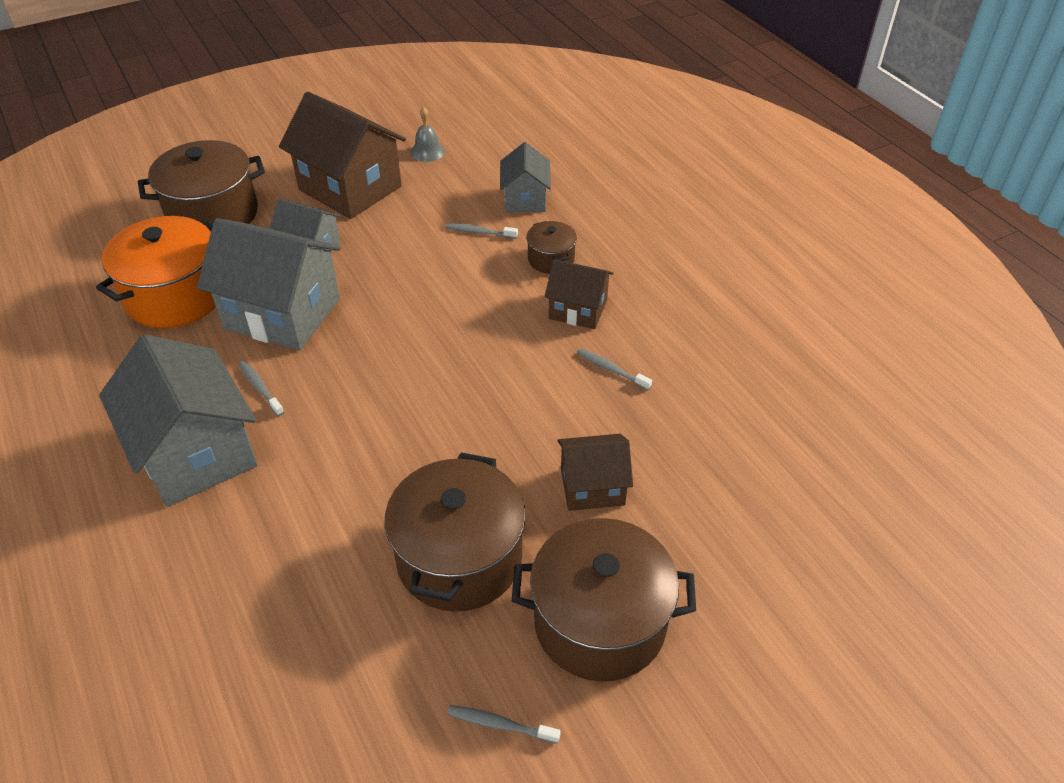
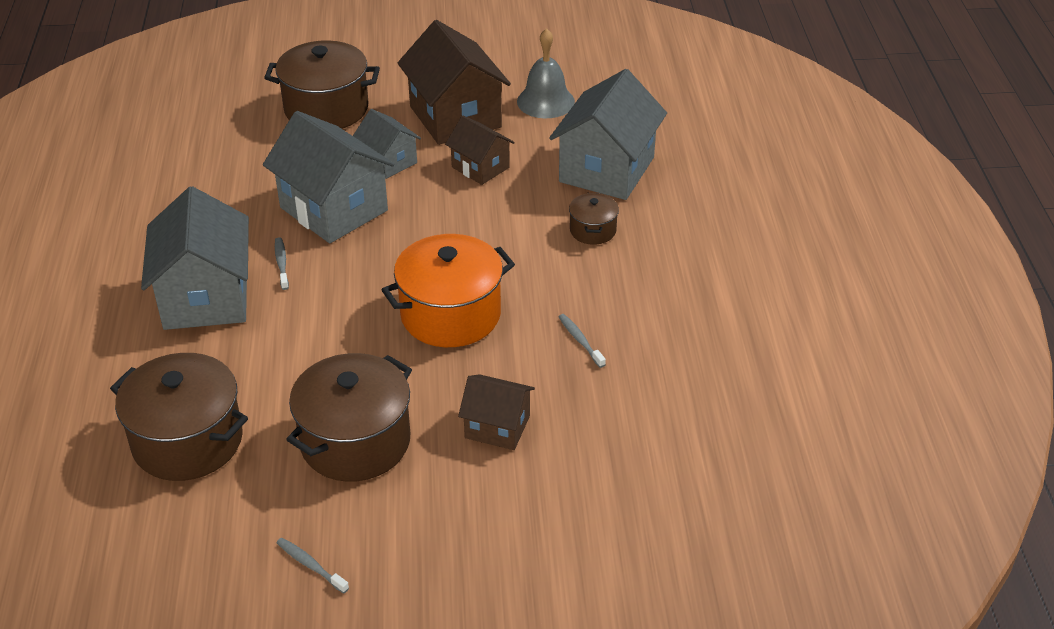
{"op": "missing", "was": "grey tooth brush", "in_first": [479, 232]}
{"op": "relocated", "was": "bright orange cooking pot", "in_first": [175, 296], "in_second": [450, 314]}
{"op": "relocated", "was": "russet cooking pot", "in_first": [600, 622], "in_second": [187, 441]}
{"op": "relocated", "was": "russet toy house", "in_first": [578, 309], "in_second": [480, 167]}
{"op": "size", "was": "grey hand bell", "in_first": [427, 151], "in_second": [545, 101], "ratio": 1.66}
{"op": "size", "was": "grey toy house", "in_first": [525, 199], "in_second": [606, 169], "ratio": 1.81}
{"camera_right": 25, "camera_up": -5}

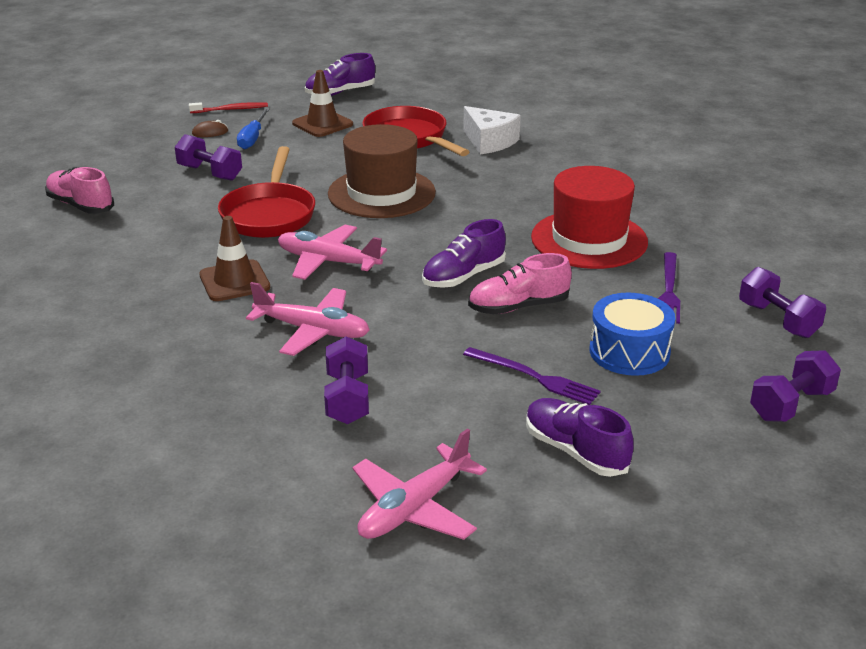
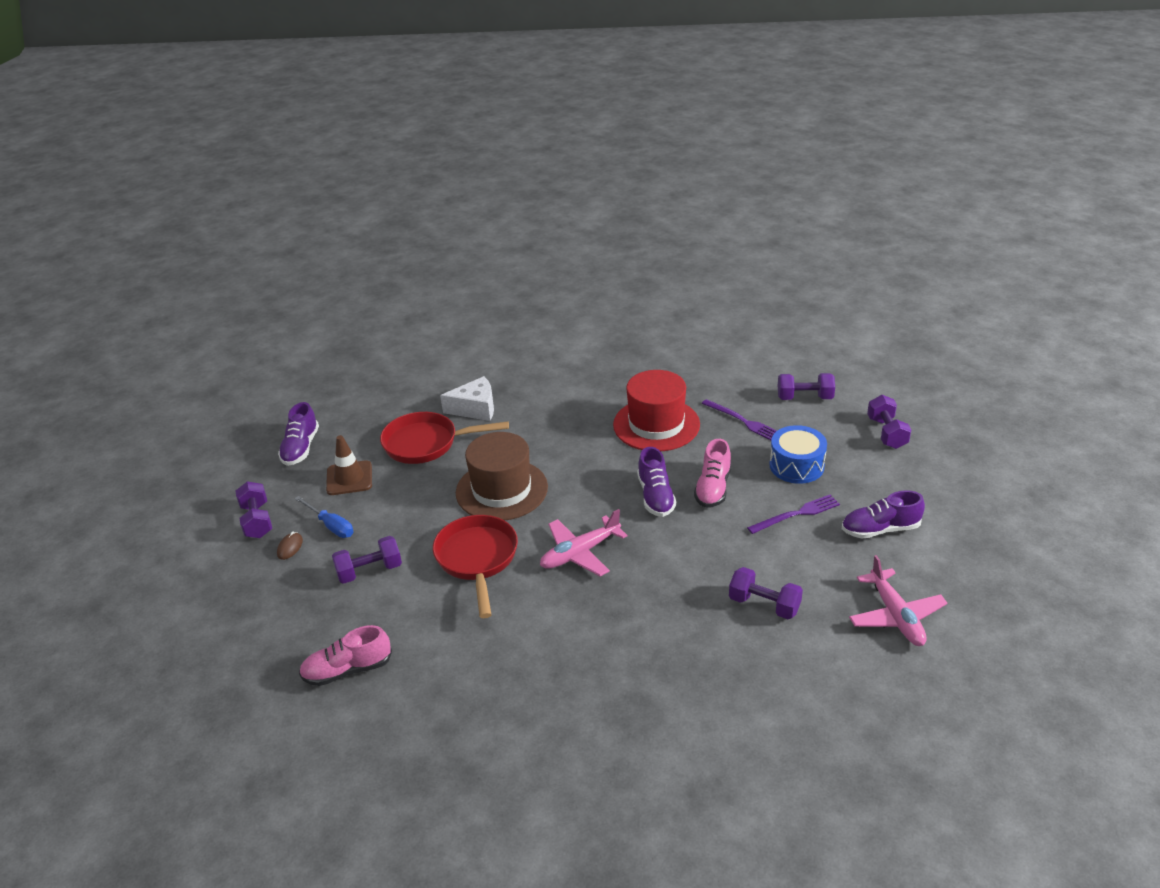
{"op": "missing", "was": "russet traffic cone", "in_first": [234, 281]}
{"op": "missing", "was": "pink plane", "in_first": [312, 331]}
{"op": "exchanged", "was": "scarlet tooth brush", "now": "royal purple dumbbell", "in_first": [230, 109], "in_second": [257, 521]}
{"op": "spun", "was": "scarlet pan", "in_first": [269, 214], "in_second": [477, 559], "clockwise": -135}
{"camera_right": -55, "camera_up": 5}

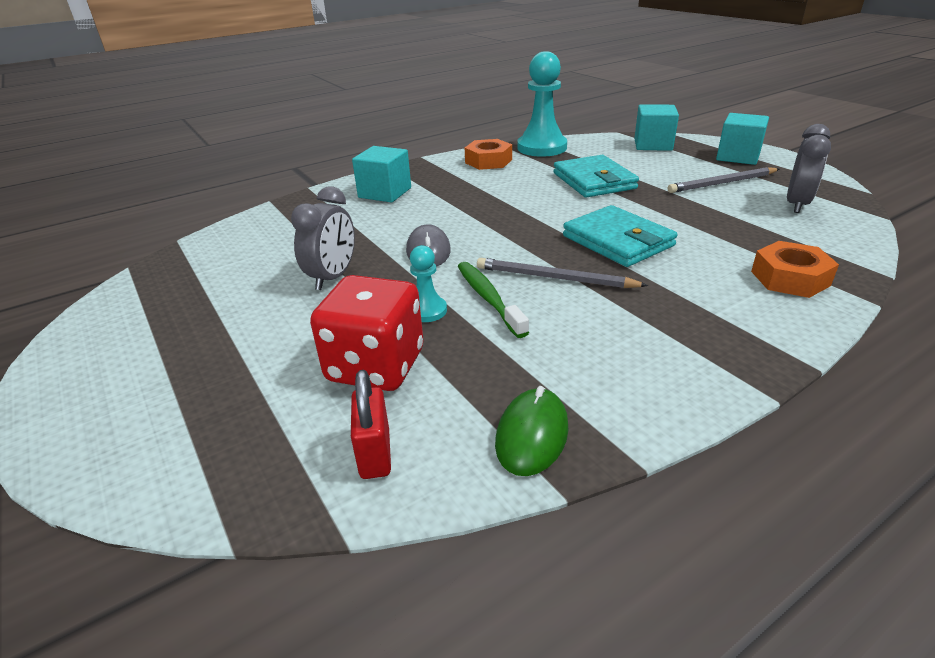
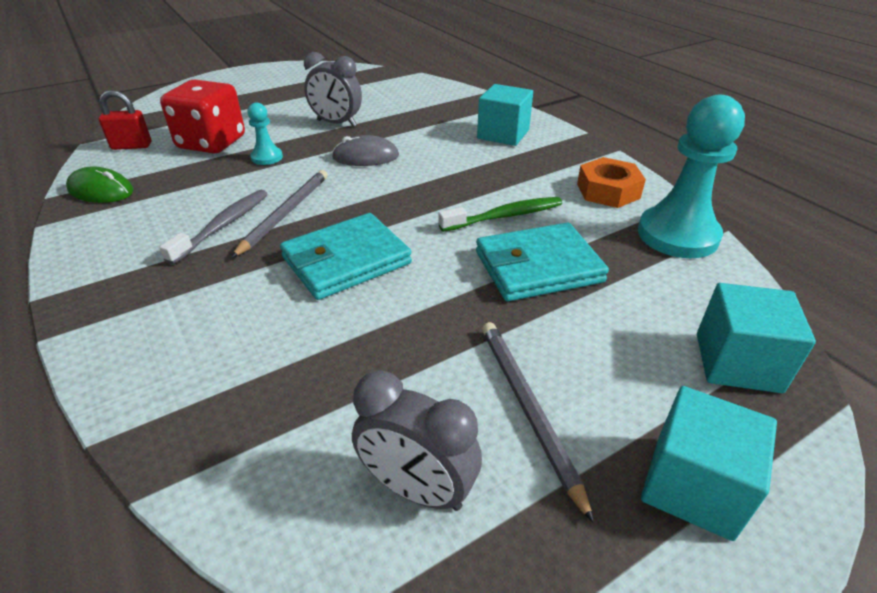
{"op": "missing", "was": "bright orange hex nut", "in_first": [790, 278]}
{"op": "appeared", "now": "grey tooth brush", "in_second": [223, 226]}
{"op": "relocated", "was": "leaf-green tooth brush", "in_first": [488, 298], "in_second": [505, 216]}
{"camera_right": 90, "camera_up": 5}

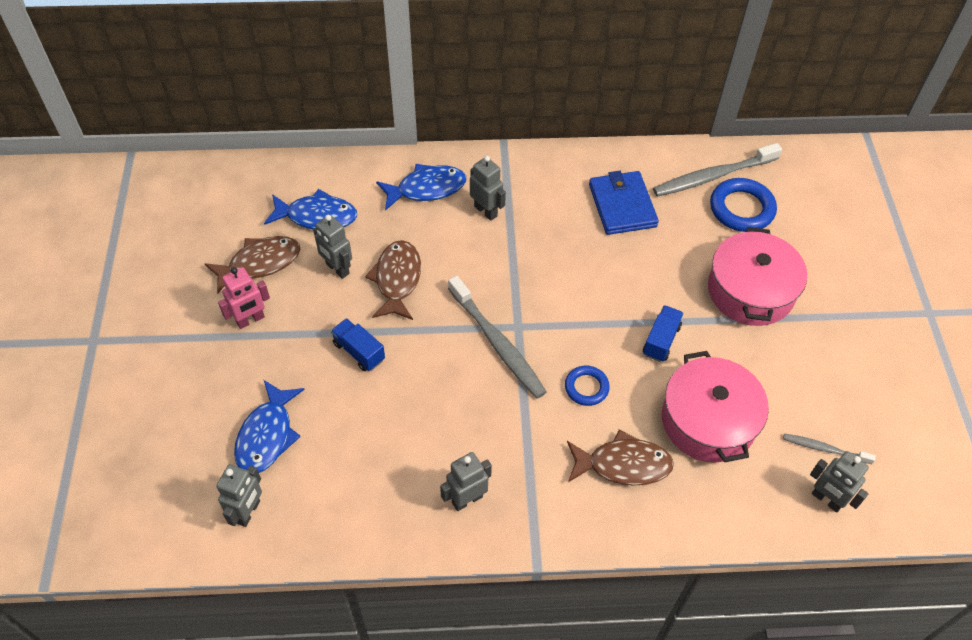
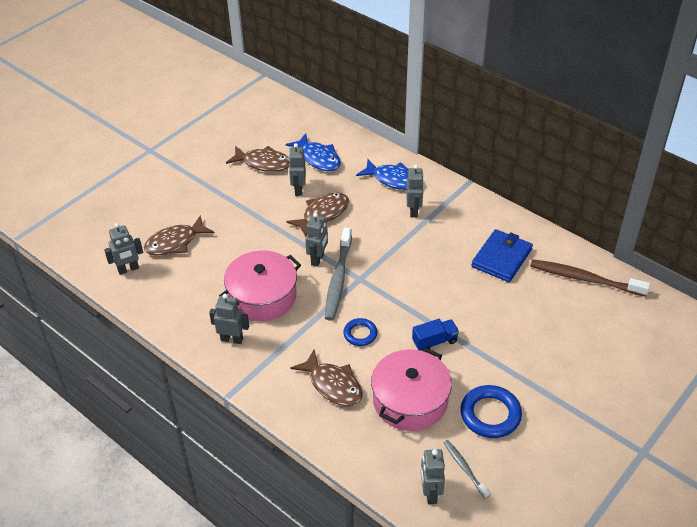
{"op": "missing", "was": "pink toy robot", "in_first": [250, 320]}
{"op": "missing", "was": "royal blue lorry", "in_first": [359, 351]}
{"op": "appeared", "now": "grey toy robot", "in_second": [318, 259]}
{"op": "relocated", "was": "pink cooking pot", "in_first": [750, 291], "in_second": [262, 296]}
{"op": "relocated", "was": "royal blue ring", "in_first": [741, 209], "in_second": [490, 414]}
{"op": "colour", "was": "royal blue toy fish", "now": "russet toy fish", "in_first": [267, 435], "in_second": [175, 242]}
{"op": "colour", "was": "grey tooth brush", "now": "russet tooth brush", "in_first": [713, 176], "in_second": [584, 279]}
{"camera_right": 45, "camera_up": -10}

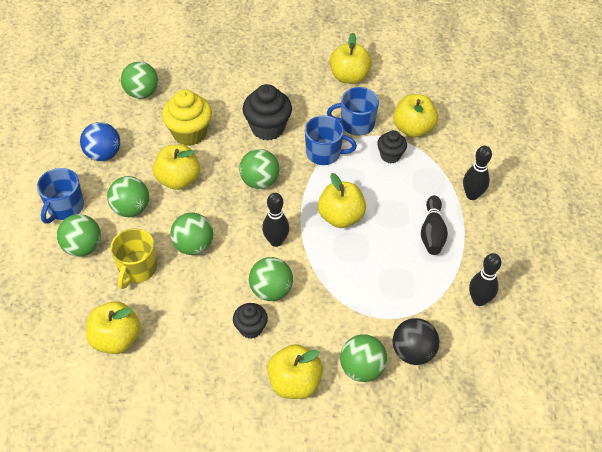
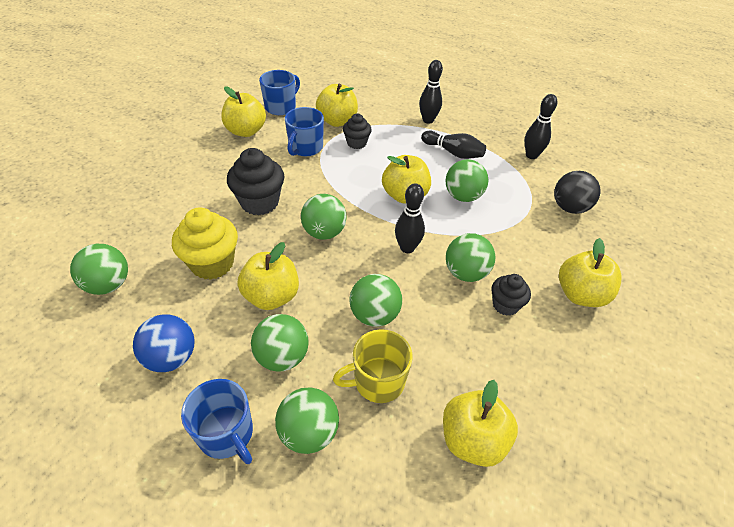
{"op": "relocated", "was": "royal blue coffee mug", "in_first": [324, 153], "in_second": [281, 107]}
{"op": "relocated", "was": "leaf-green sphere", "in_first": [362, 368], "in_second": [463, 196]}
{"op": "spun", "was": "golden coffee mug", "in_first": [137, 269], "in_second": [378, 381], "clockwise": 120}
{"camera_right": -65, "camera_up": -5}

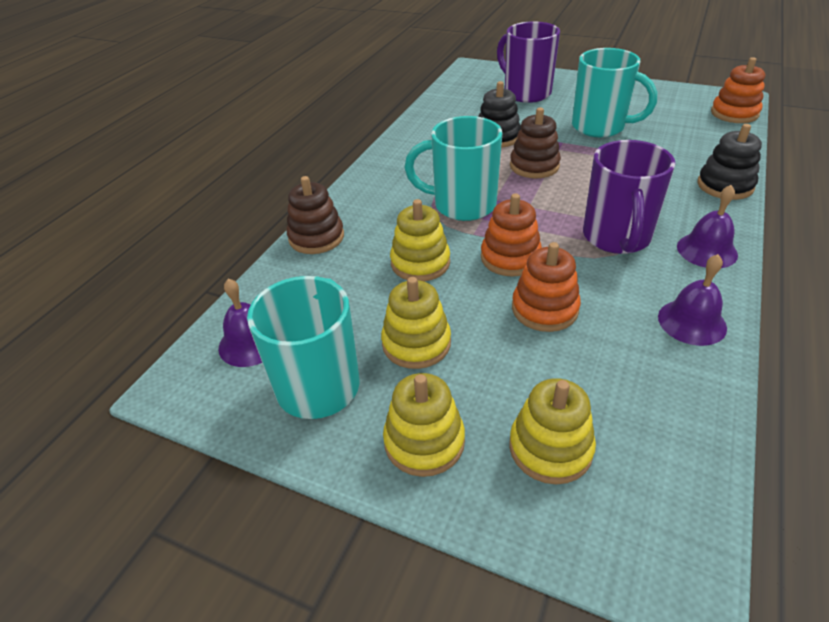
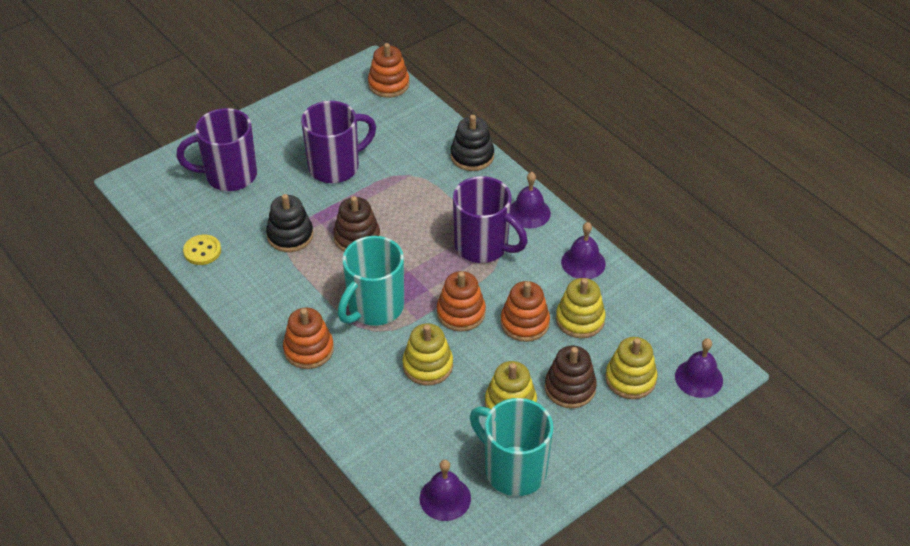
{"op": "appeared", "now": "golden sewing button", "in_second": [202, 251]}
{"op": "appeared", "now": "bright orange stacking toy", "in_second": [309, 349]}
{"op": "appeared", "now": "royal purple hand bell", "in_second": [699, 378]}
{"op": "relocated", "was": "russet stacking toy", "in_first": [316, 237], "in_second": [570, 388]}
{"op": "relocated", "was": "golden stacking toy", "in_first": [424, 441], "in_second": [580, 319]}
{"op": "colour", "was": "aqua coffee mug", "now": "royal purple coffee mug", "in_first": [600, 127], "in_second": [336, 167]}
{"camera_right": -65, "camera_up": 5}

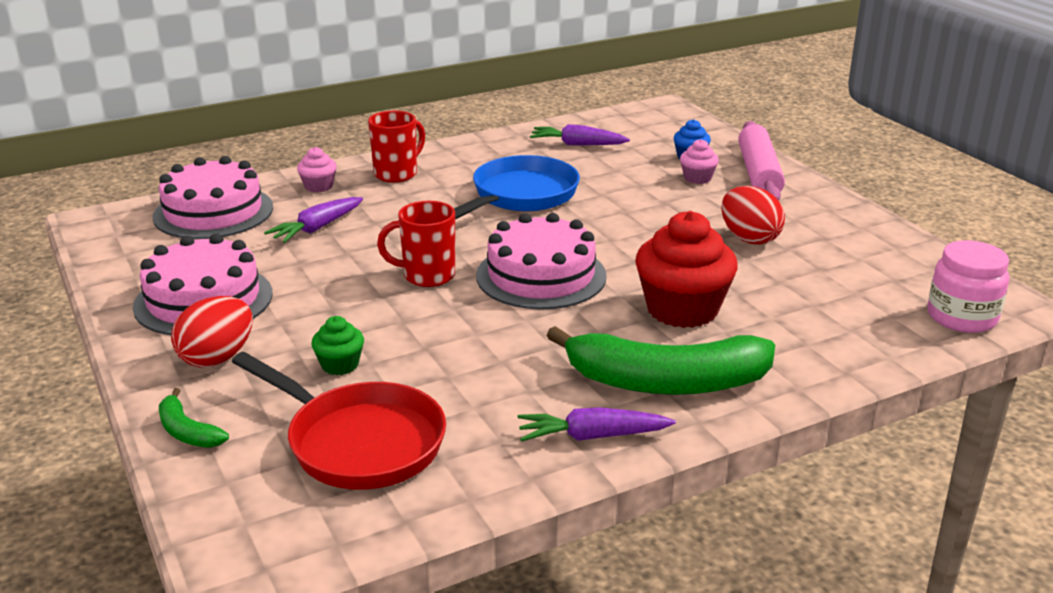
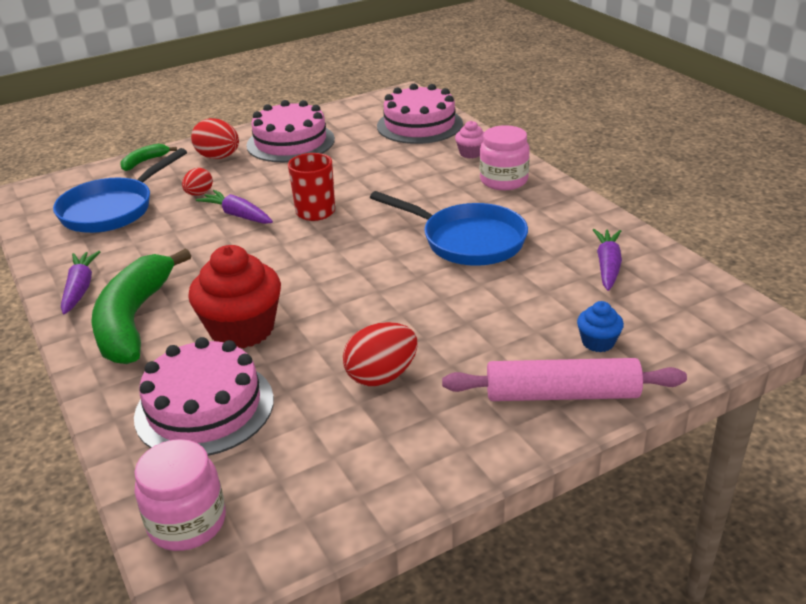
{"op": "missing", "was": "pink fairy cake", "in_first": [697, 178]}
{"op": "relocated", "was": "royal purple carrot", "in_first": [317, 228], "in_second": [237, 215]}
{"op": "relocated", "was": "pink layer cake", "in_first": [541, 276], "in_second": [204, 408]}
{"op": "exchanged", "was": "leaf-green fairy cake", "now": "scarlet toy egg", "in_first": [340, 365], "in_second": [199, 194]}
{"op": "exchanged", "was": "scarlet coffee mug", "now": "pink jam jar", "in_first": [397, 174], "in_second": [503, 180]}
{"op": "colour", "was": "scarlet pan", "now": "royal blue pan", "in_first": [359, 442], "in_second": [112, 209]}
{"camera_right": 90, "camera_up": 5}

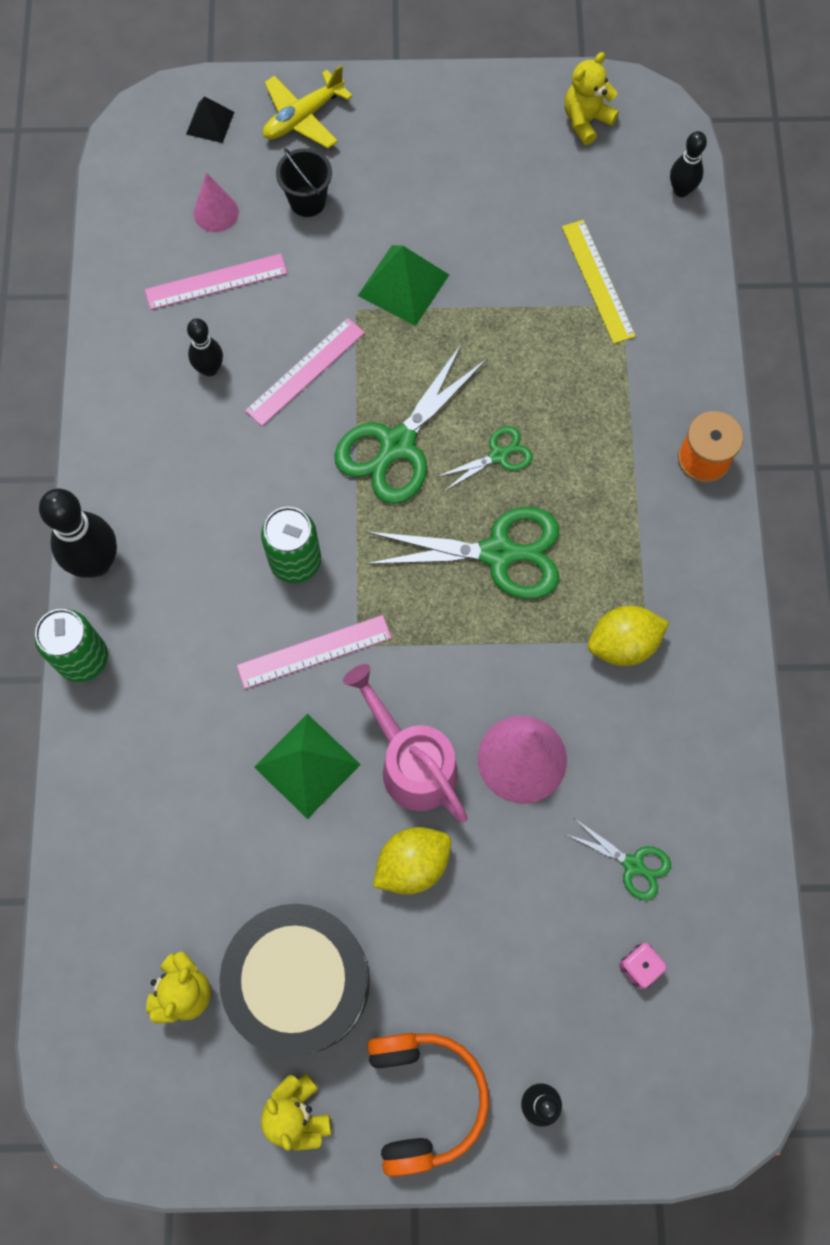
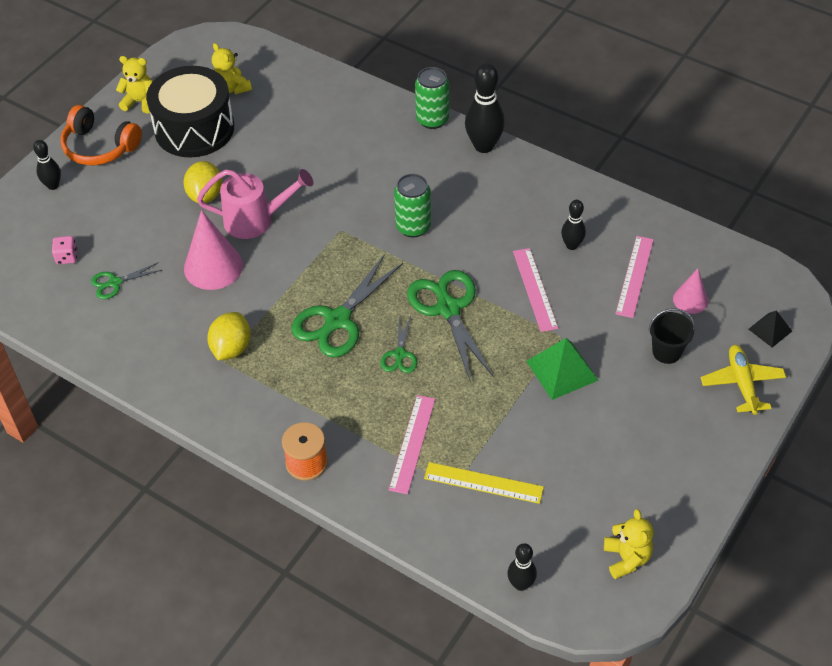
{"op": "missing", "was": "leaf-green pyramid", "in_first": [307, 765]}
{"op": "relocated", "was": "pink straightedge", "in_first": [314, 651], "in_second": [412, 443]}
{"camera_right": 125, "camera_up": -20}

